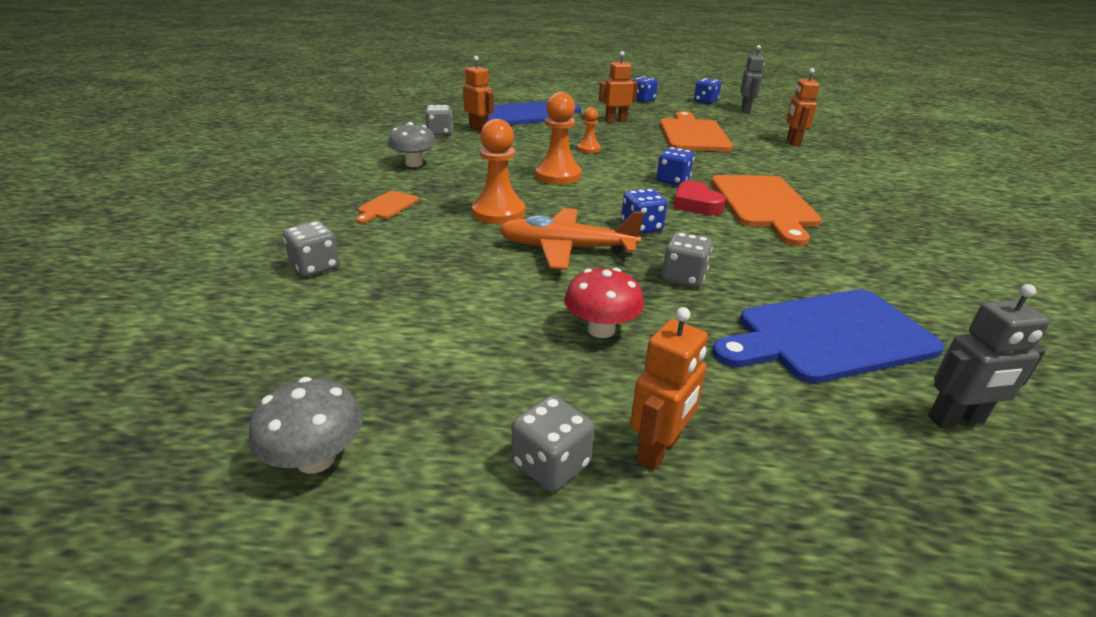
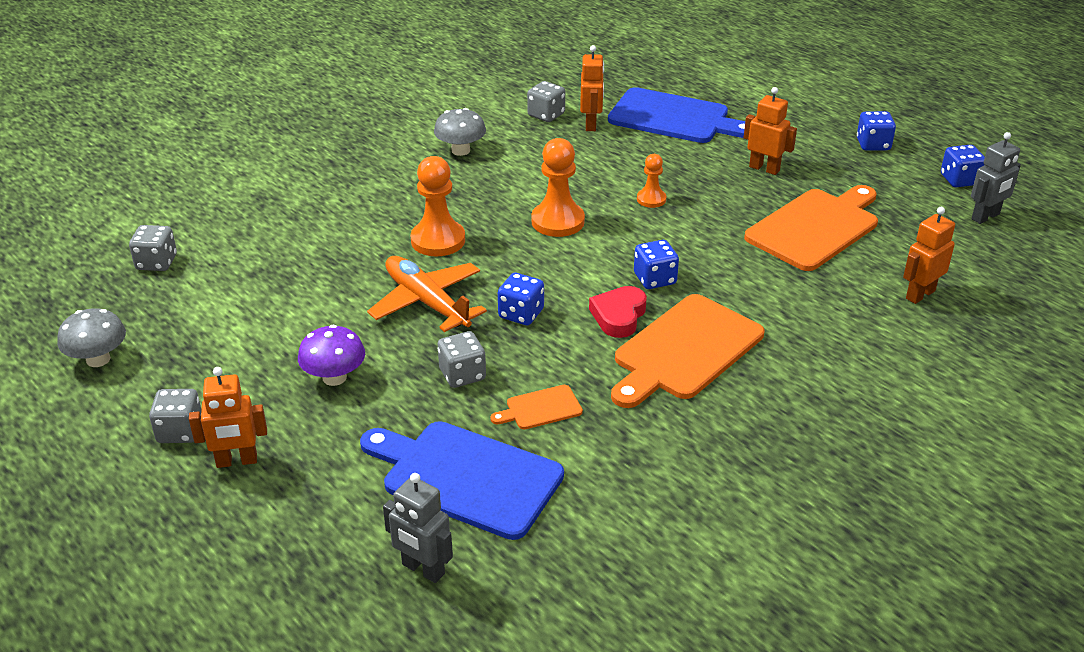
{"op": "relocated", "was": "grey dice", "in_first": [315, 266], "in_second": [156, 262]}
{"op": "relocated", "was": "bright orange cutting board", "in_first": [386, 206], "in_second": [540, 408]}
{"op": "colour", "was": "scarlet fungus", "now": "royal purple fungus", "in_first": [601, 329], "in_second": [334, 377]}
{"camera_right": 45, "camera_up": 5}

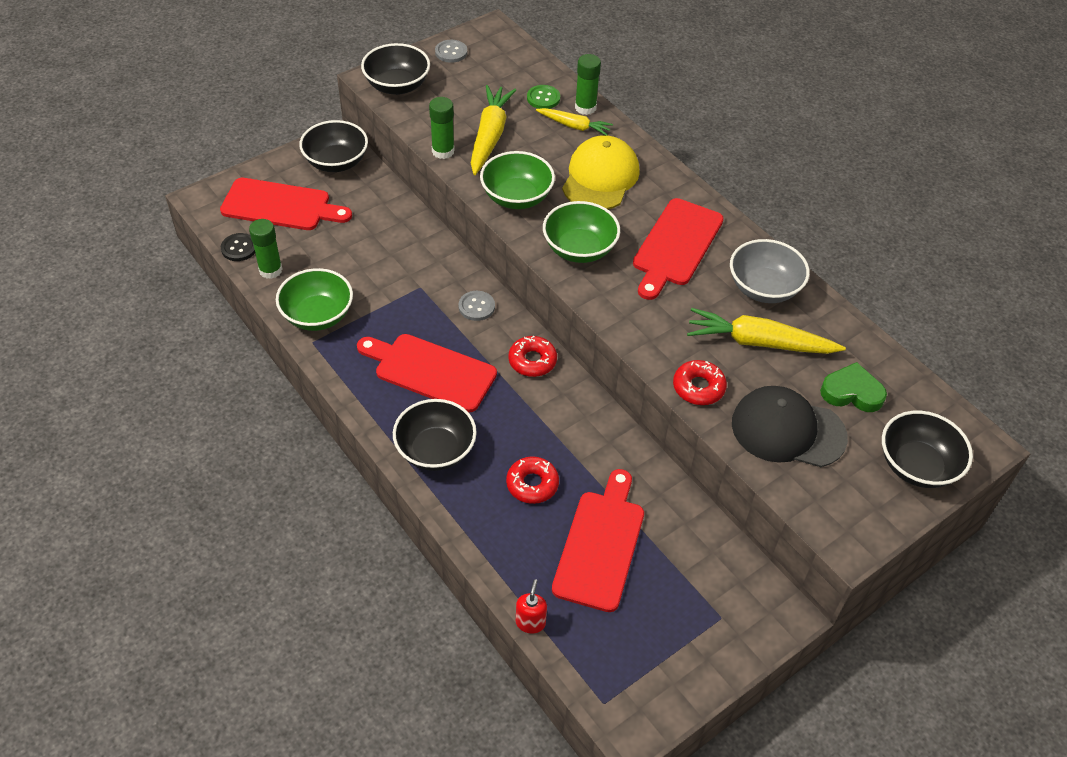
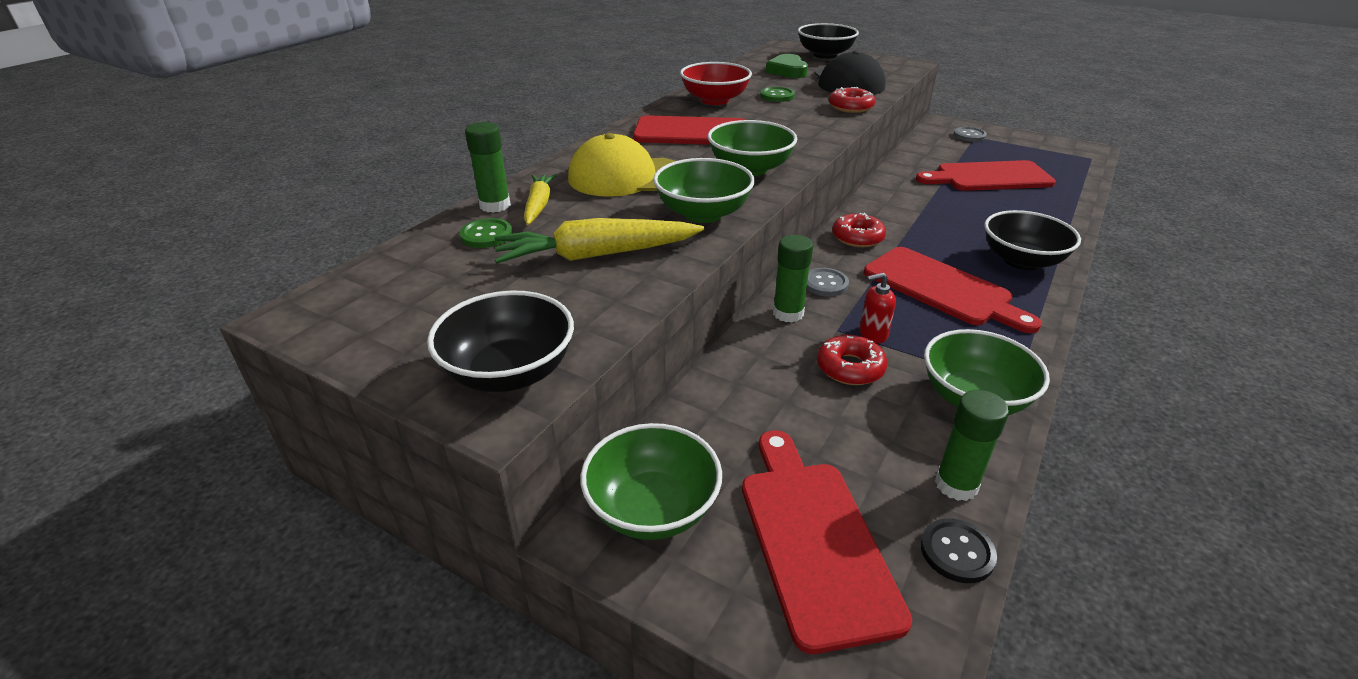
{"op": "relocated", "was": "leaf-green glue", "in_first": [443, 151], "in_second": [788, 313]}
{"op": "relocated", "was": "grey sewing button", "in_first": [451, 52], "in_second": [969, 135]}
{"op": "relocated", "was": "scarlet doughnut", "in_first": [532, 484], "in_second": [850, 368]}
{"op": "relocated", "was": "scarlet pump bottle", "in_first": [530, 622], "in_second": [872, 334]}
{"op": "exchanged", "was": "golden carrot", "now": "leaf-green sewing button", "in_first": [759, 342], "in_second": [777, 96]}
{"op": "colour", "was": "ebony deep dish", "now": "leaf-green deep dish", "in_first": [336, 162], "in_second": [652, 508]}
{"op": "colour", "was": "grey deep dish", "now": "scarlet deep dish", "in_first": [763, 288], "in_second": [715, 100]}
{"op": "spun", "was": "scarlet cutting board", "in_first": [430, 371], "in_second": [942, 288], "clockwise": -45}
{"camera_right": -110, "camera_up": -15}

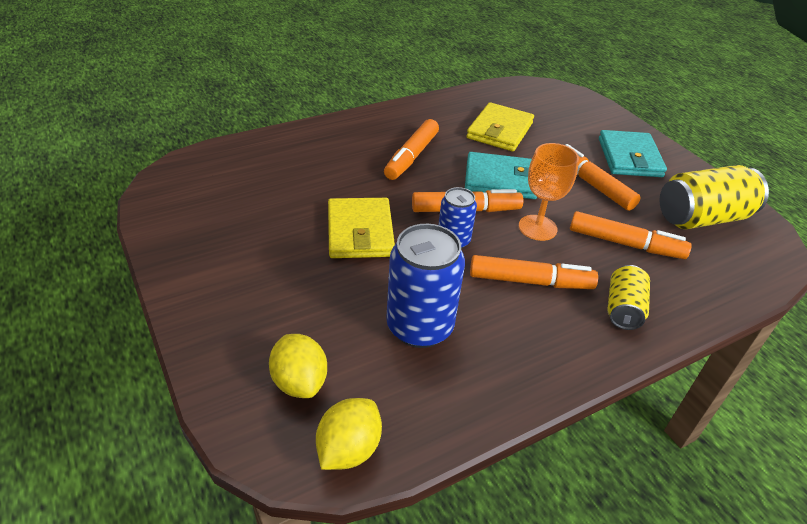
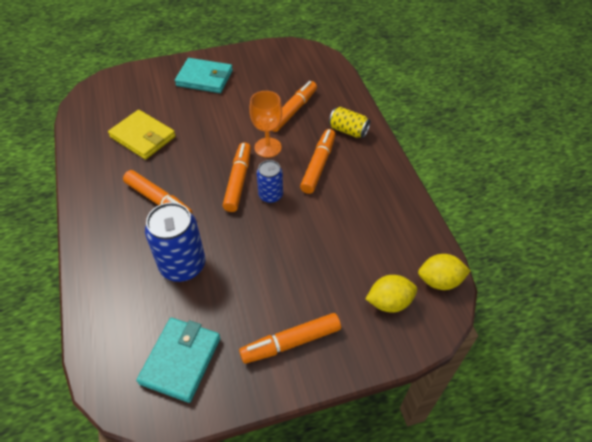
{"op": "missing", "was": "golden wallet", "in_first": [360, 232]}
{"op": "missing", "was": "golden soda can", "in_first": [702, 218]}
{"op": "relocated", "was": "royal blue soda can", "in_first": [419, 327], "in_second": [183, 265]}
{"op": "relocated", "was": "aqua wallet", "in_first": [500, 179], "in_second": [181, 360]}
{"op": "relocated", "was": "bright orange felt pen", "in_first": [592, 184], "in_second": [291, 342]}
{"op": "spun", "was": "golden toy lemon", "in_first": [349, 449], "in_second": [439, 281], "clockwise": -45}
{"camera_right": -75, "camera_up": 10}

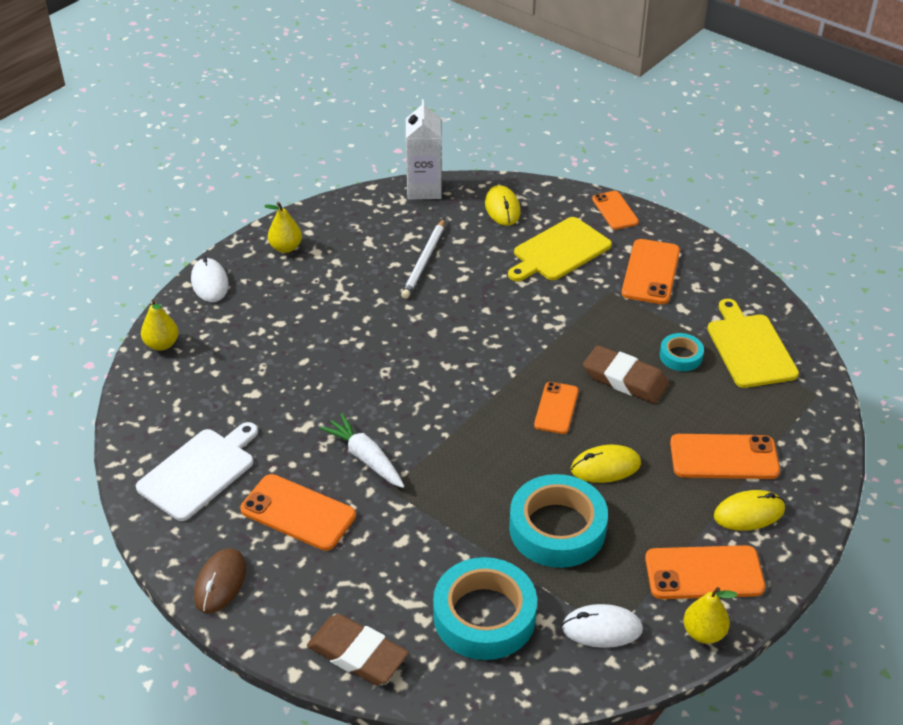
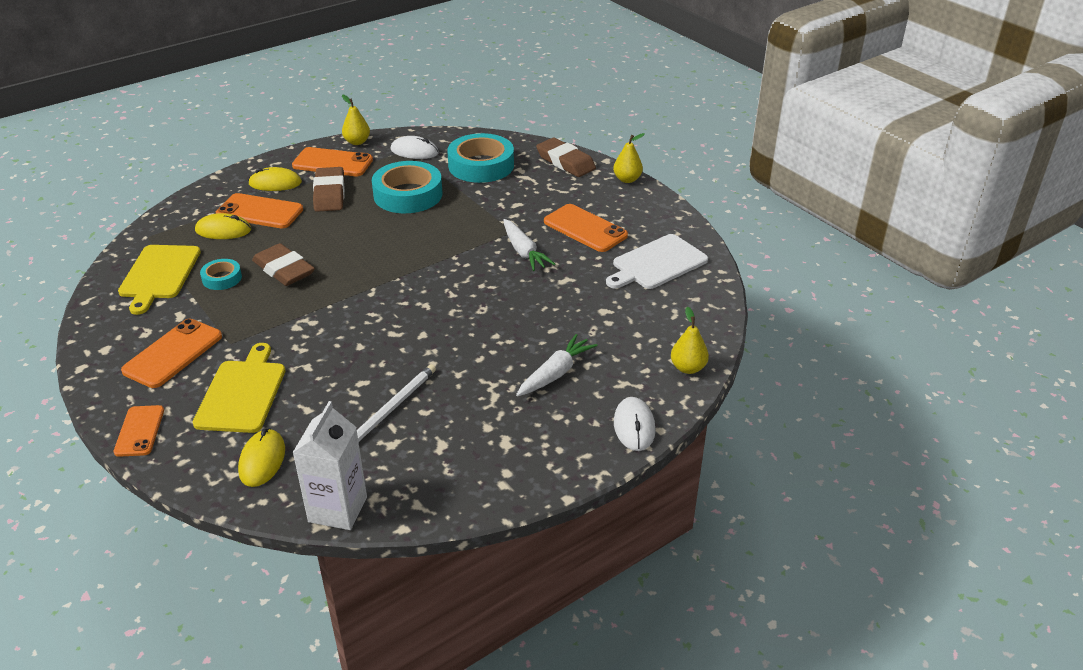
{"op": "missing", "was": "russet computer mouse", "in_first": [220, 583]}
{"op": "missing", "was": "bright orange smartphone", "in_first": [556, 408]}
{"op": "appeared", "now": "russet gum eraser", "in_second": [329, 194]}
{"op": "appeared", "now": "white carrot", "in_second": [555, 374]}
{"op": "relocated", "was": "golden pear fruit", "in_first": [286, 248], "in_second": [627, 179]}
{"op": "relocated", "was": "golden computer mouse", "in_first": [605, 467], "in_second": [223, 230]}
{"op": "spun", "was": "golden cutting board", "in_first": [559, 251], "in_second": [242, 393], "clockwise": -60}
{"camera_right": -165, "camera_up": -5}

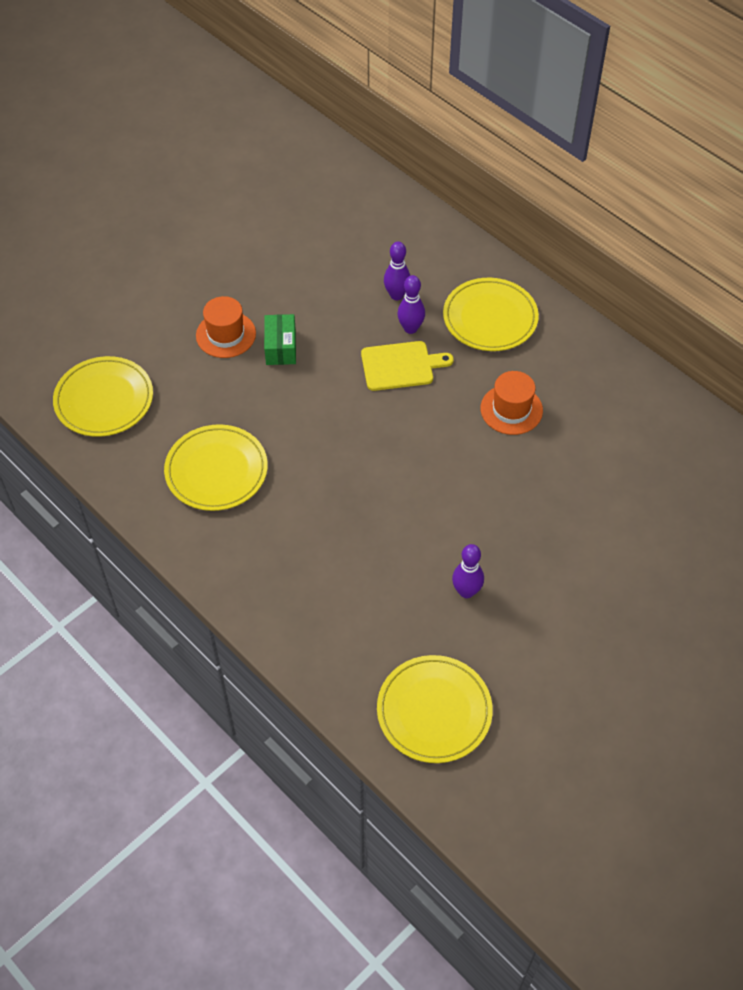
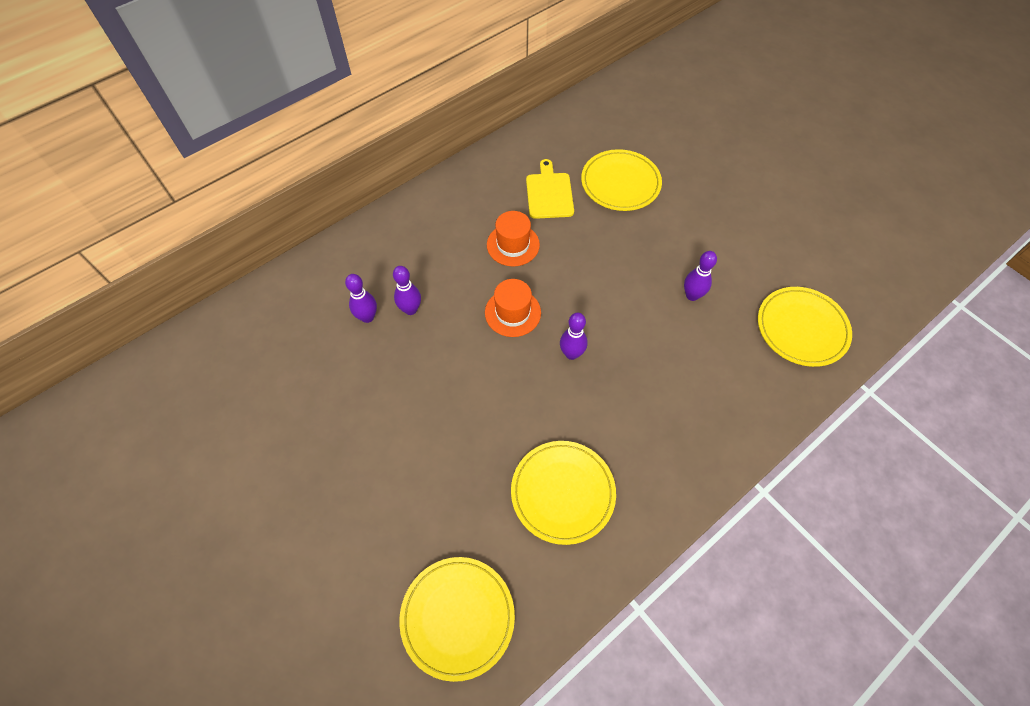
{"op": "missing", "was": "leaf-green package", "in_first": [281, 347]}
{"op": "appeared", "now": "royal purple tenpin", "in_second": [571, 353]}
{"op": "relocated", "was": "bright orange tall hat", "in_first": [226, 334], "in_second": [512, 312]}
{"op": "relocated", "was": "golden cutting board", "in_first": [401, 366], "in_second": [549, 193]}
{"op": "relocated", "was": "golden flat dish", "in_first": [490, 318], "in_second": [620, 183]}
{"camera_right": -85, "camera_up": 5}

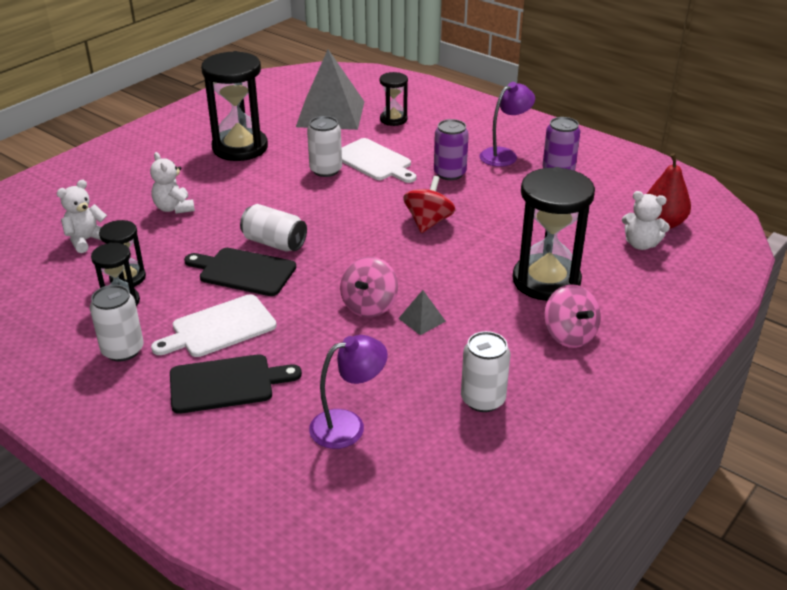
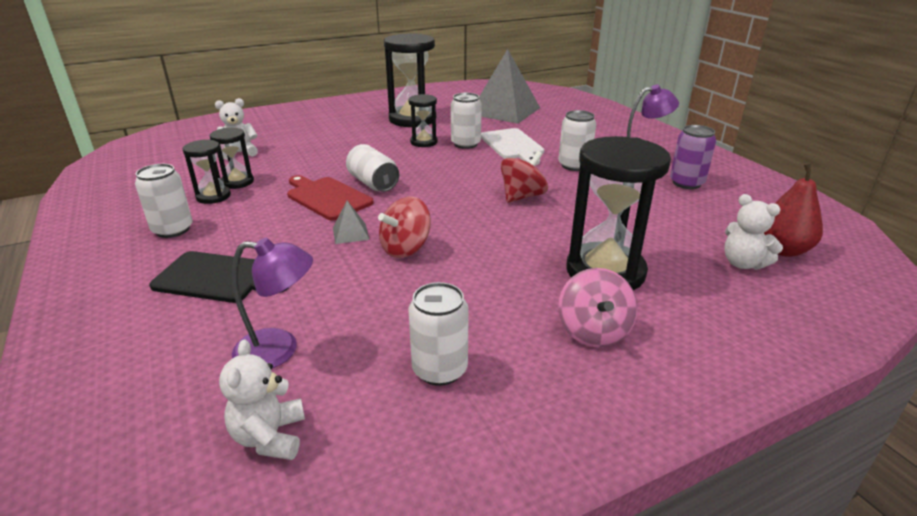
{"op": "missing", "was": "white cutting board", "in_first": [219, 328]}
{"op": "relocated", "was": "white teddy", "in_first": [174, 208], "in_second": [270, 437]}
{"op": "relocated", "was": "ebony sand timer", "in_first": [393, 119], "in_second": [424, 142]}
{"op": "relocated", "was": "grey pyramid", "in_first": [422, 320], "in_second": [350, 233]}
{"op": "colour", "was": "ebony cutting board", "now": "scarlet cutting board", "in_first": [244, 271], "in_second": [327, 197]}
{"op": "colour", "was": "pink whirligig", "now": "scarlet whirligig", "in_first": [369, 306], "in_second": [405, 249]}
{"op": "colour", "was": "royal purple soda can", "now": "white soda can", "in_first": [449, 173], "in_second": [574, 165]}
{"camera_right": 25, "camera_up": -5}

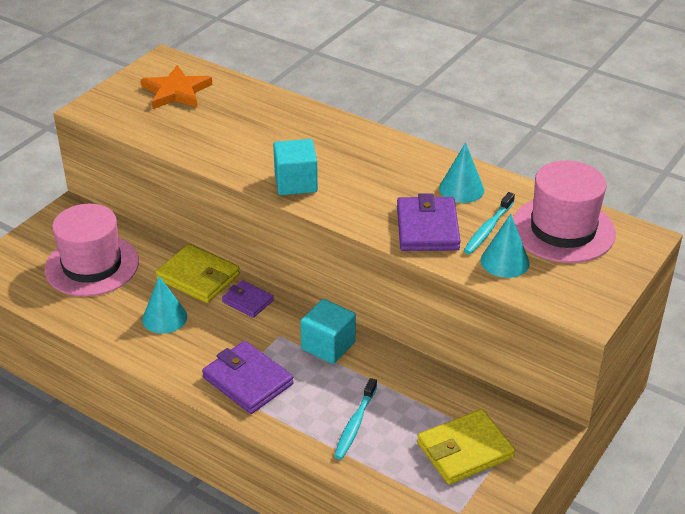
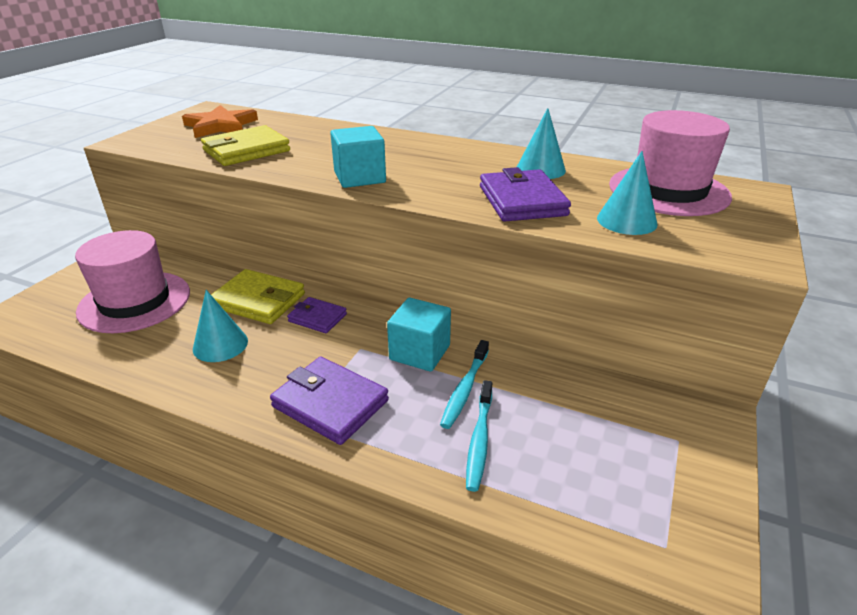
{"op": "relocated", "was": "golden wallet", "in_first": [465, 450], "in_second": [246, 151]}
{"op": "relocated", "was": "aqua tooth brush", "in_first": [488, 229], "in_second": [465, 389]}
{"camera_right": -10, "camera_up": -5}

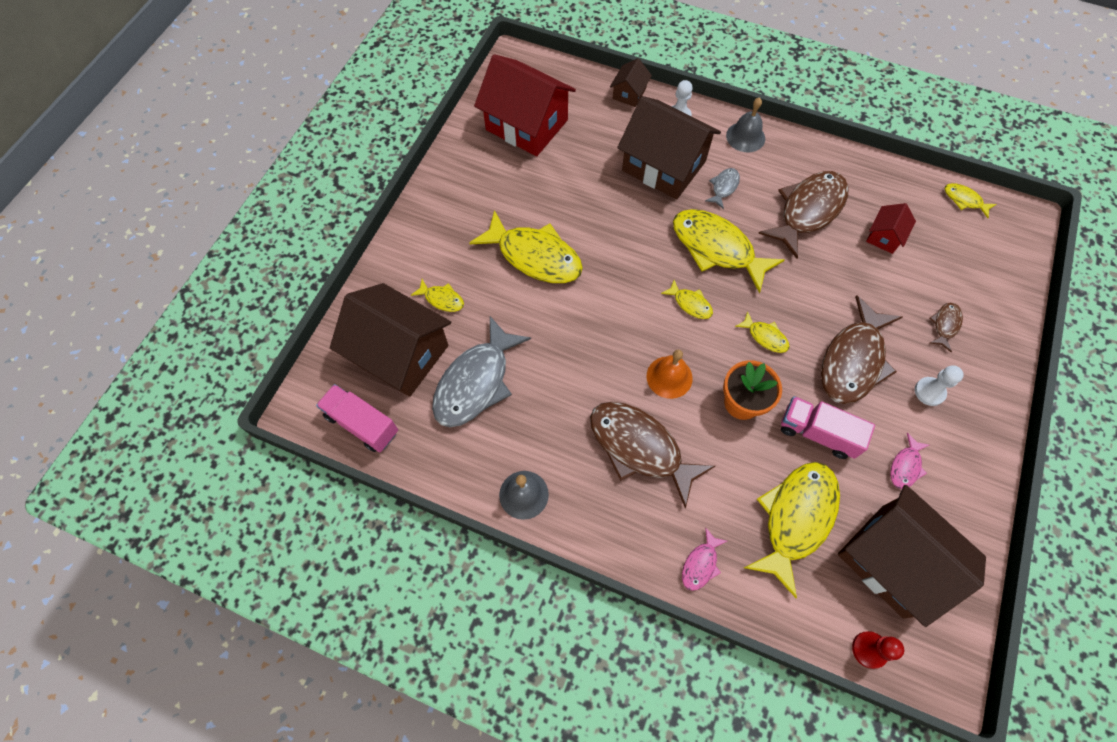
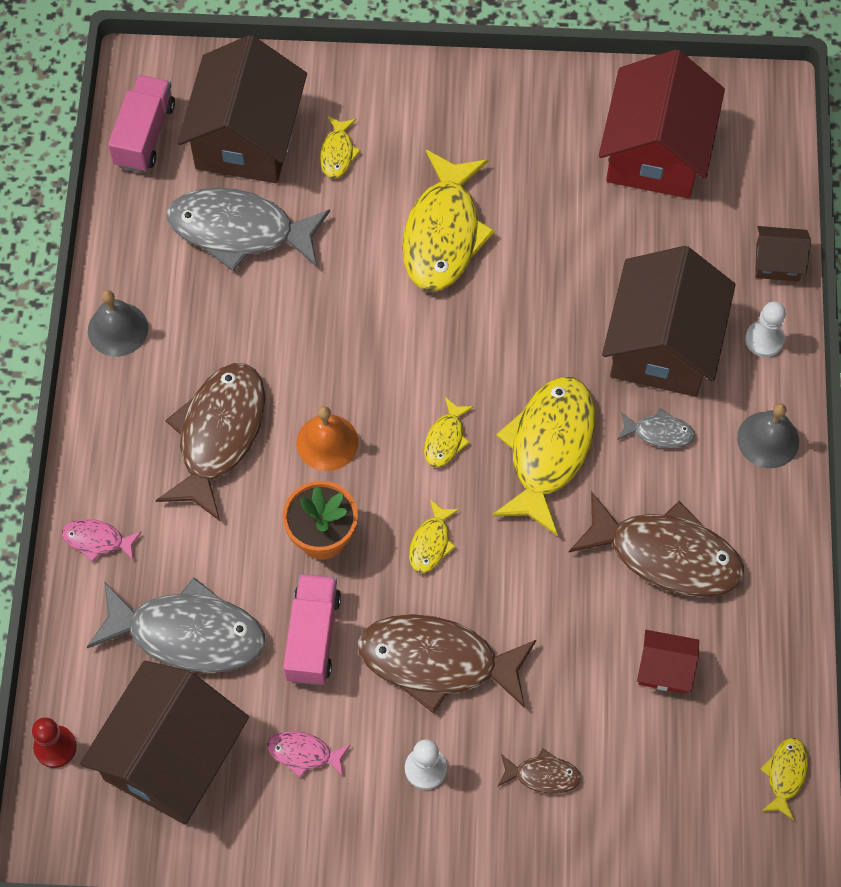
{"op": "colour", "was": "golden toy fish", "now": "grey toy fish", "in_first": [795, 519], "in_second": [188, 634]}
{"camera_right": 70, "camera_up": 0}

